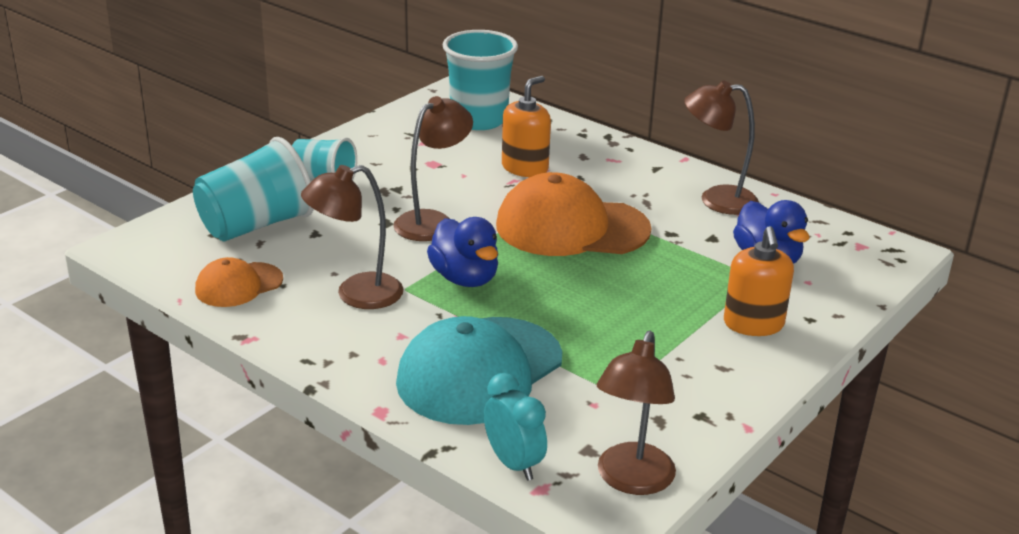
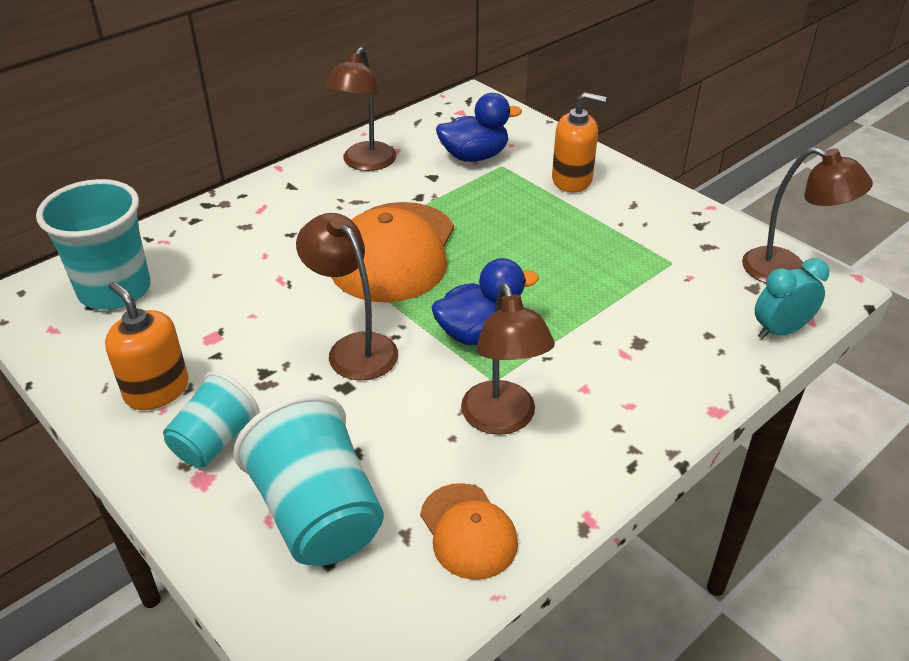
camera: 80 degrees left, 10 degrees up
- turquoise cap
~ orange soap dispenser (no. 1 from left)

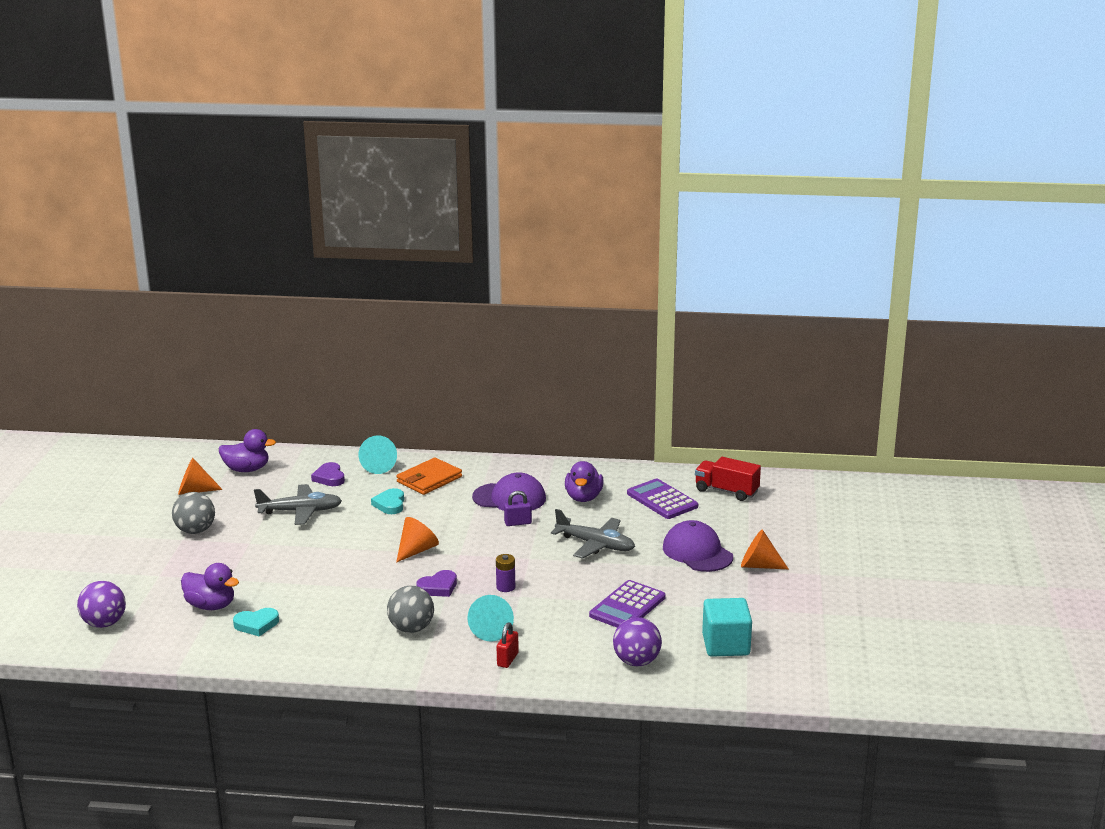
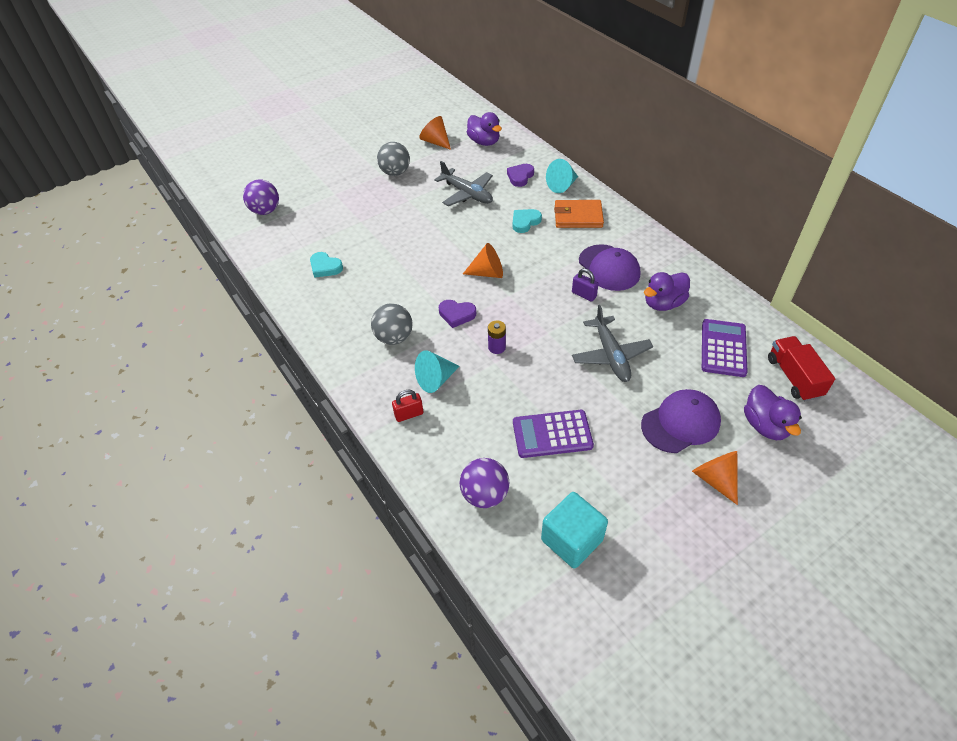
camera: 50 degrees right, 25 degrees up
~ purple duck (no. 1 from left in the first image) to purple duck (no. 3 from left)
~ purple cap (no. 2 from left) 45 degrees clockwise

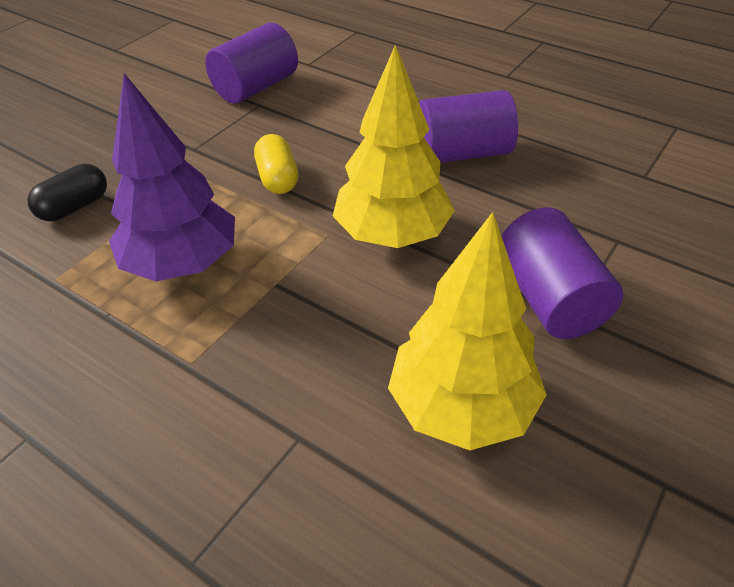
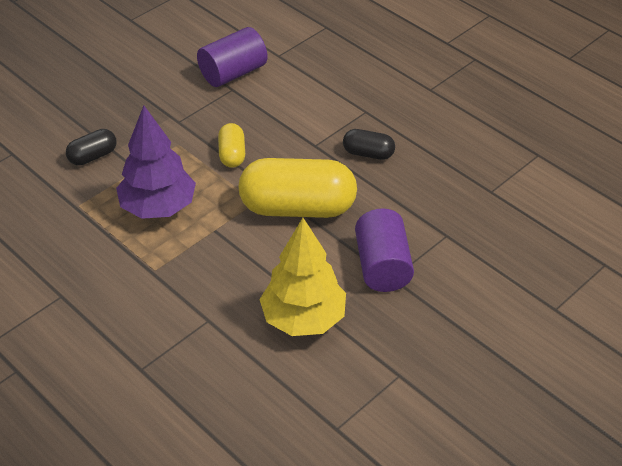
camera: 10 degrees right, 0 degrees up
~ yellow tree (no. 1 from left) to yellow capsule (no. 2 from left)
~ purple cylinder (no. 2 from left) to black capsule (no. 2 from left)

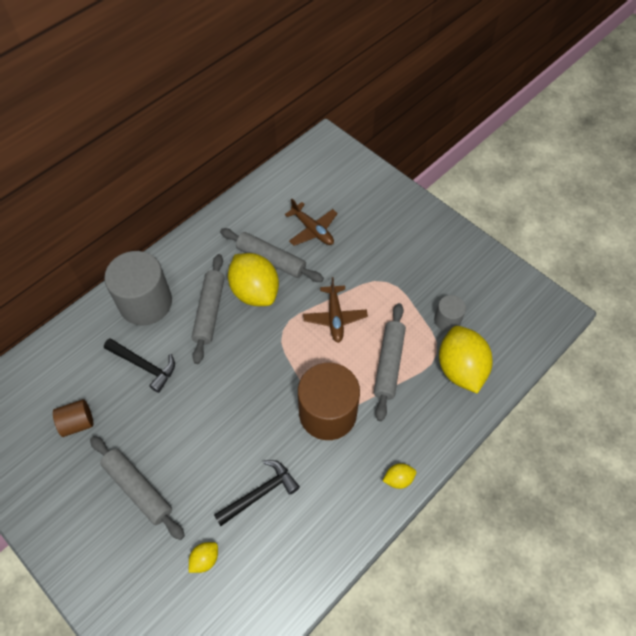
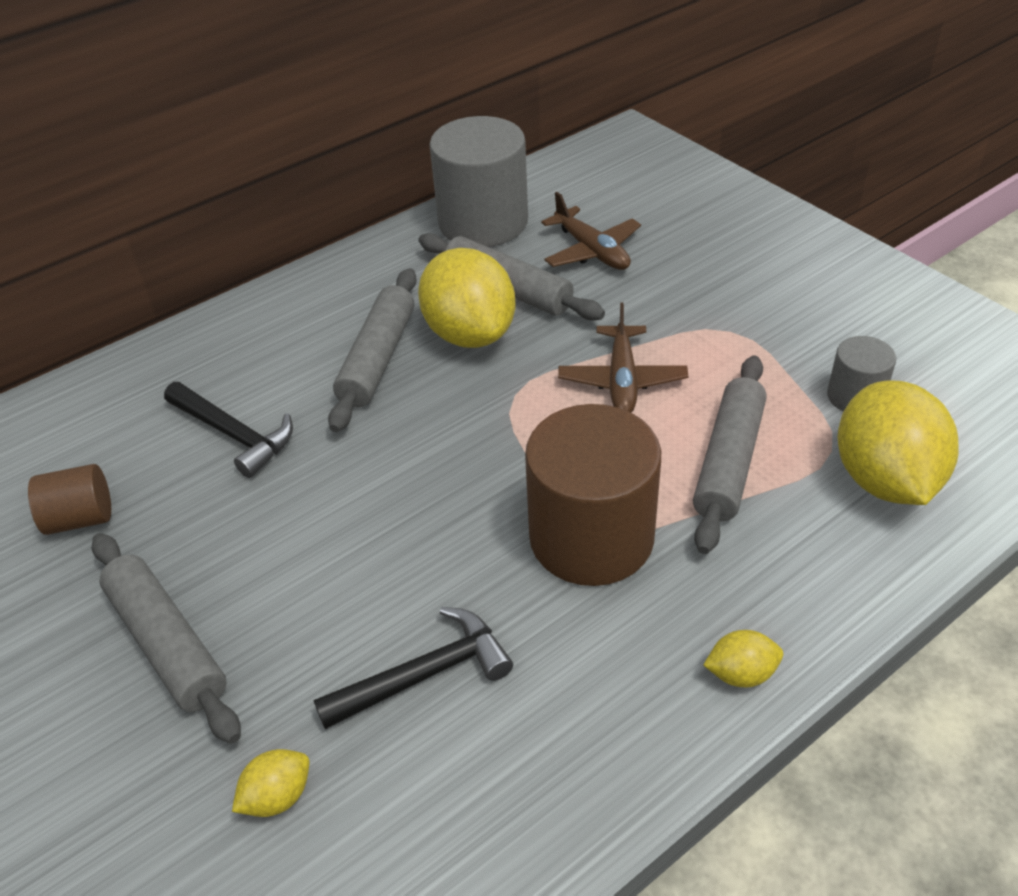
camera: 10 degrees right, 15 degrees down
~ grey cylinder (no. 1 from left)

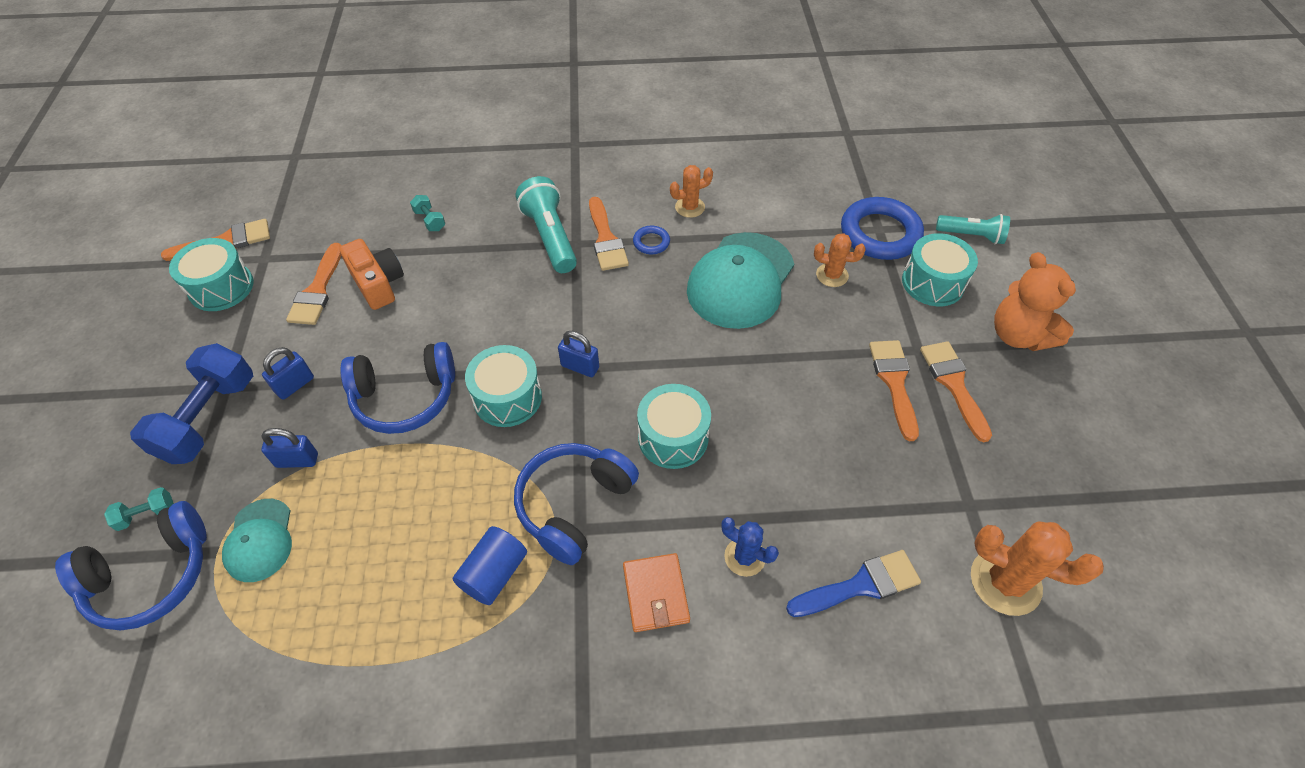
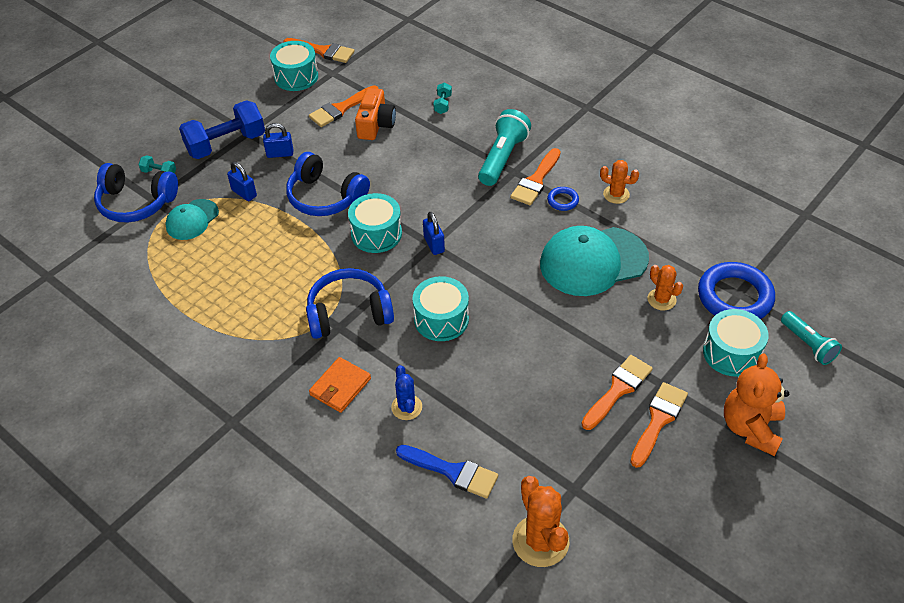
camera: 45 degrees right, 5 degrees down
- blue cylinder

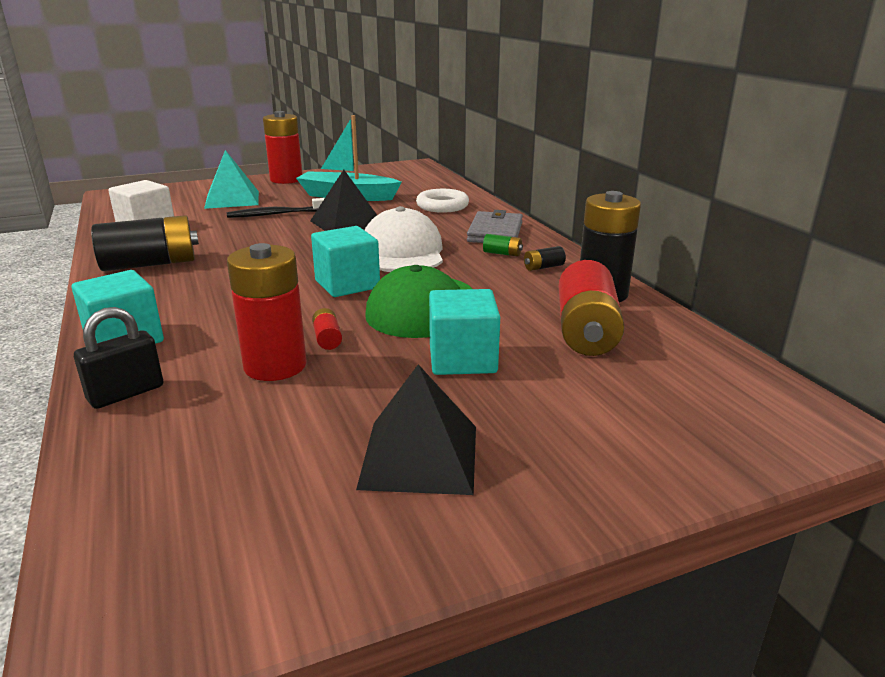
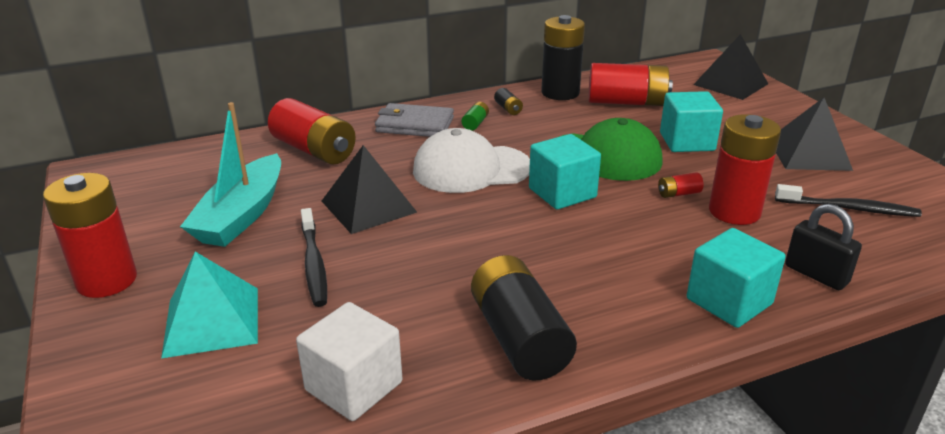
camera: 90 degrees left, 5 degrees up
~ white ring to red battery (no. 2 from left)
+ black pyramid (no. 2 from left)
+ black toothbrush (no. 2 from left)

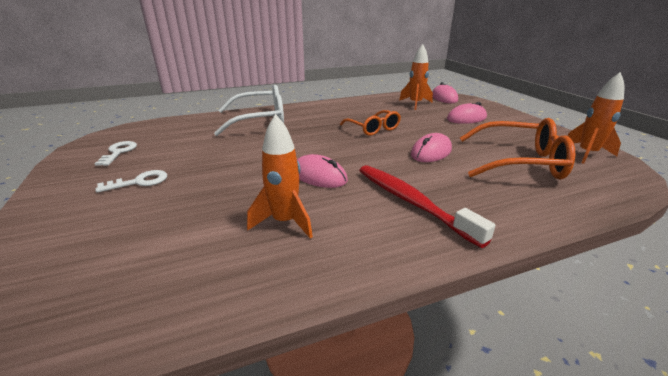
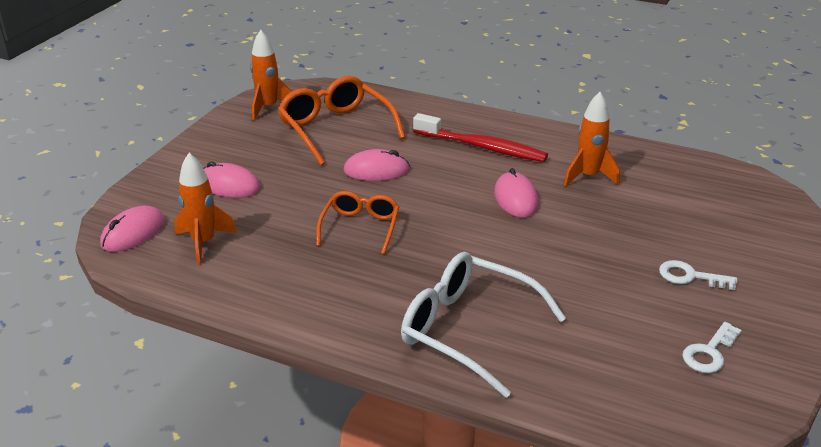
camera: 135 degrees left, 5 degrees up
~ red toothbrush 75 degrees counterclockwise

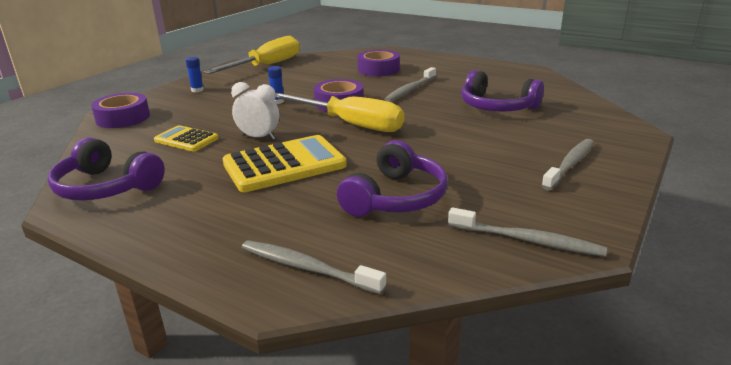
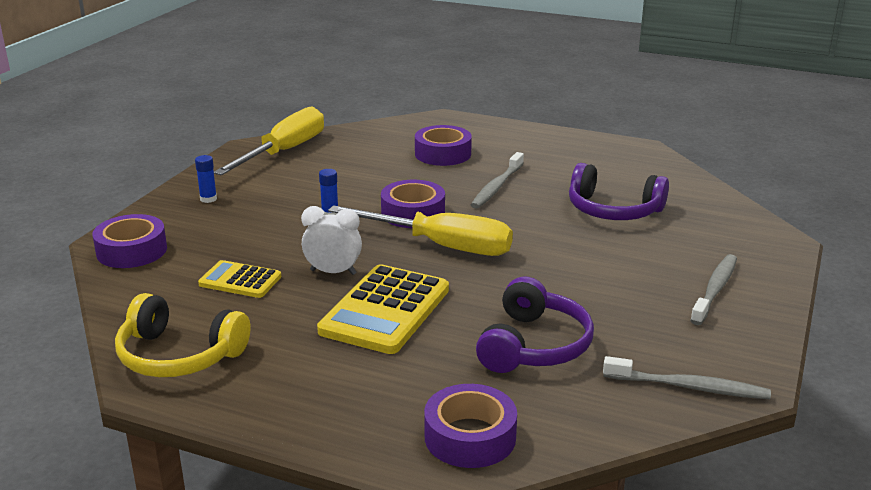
camera: 10 degrees left, 0 degrees up
~ purple headphones (no. 1 from left) to yellow headphones
~ yellow calculator (no. 2 from left) 150 degrees clockwise
~ grey toothbrush (no. 1 from left) to purple tape (no. 4 from left)

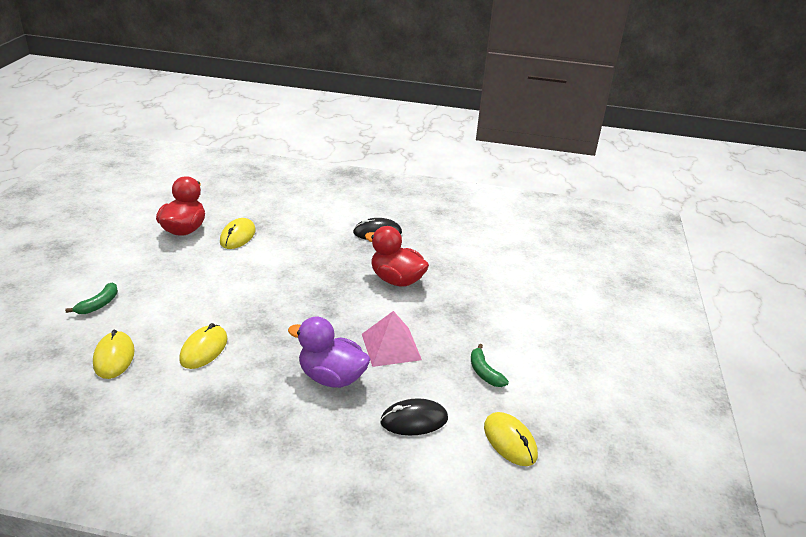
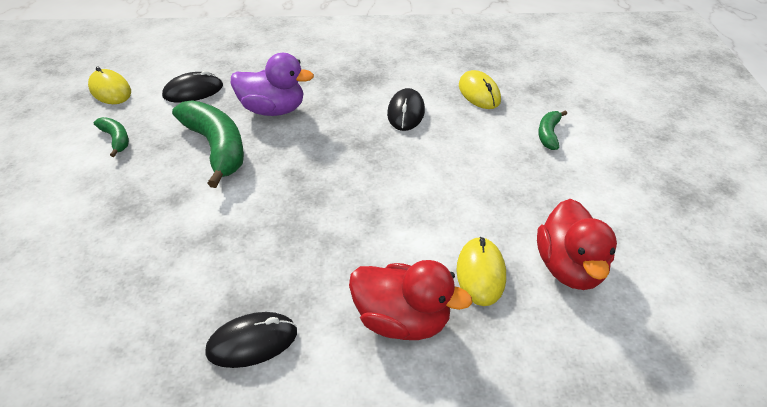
camera: 170 degrees right, 10 degrees up
~ yellow mouse (no. 2 from left) to black mouse (no. 3 from left)
~ pink pyramid to green banana (no. 2 from left)
~ red duck (no. 2 from left in the first image) to red duck (no. 1 from left)

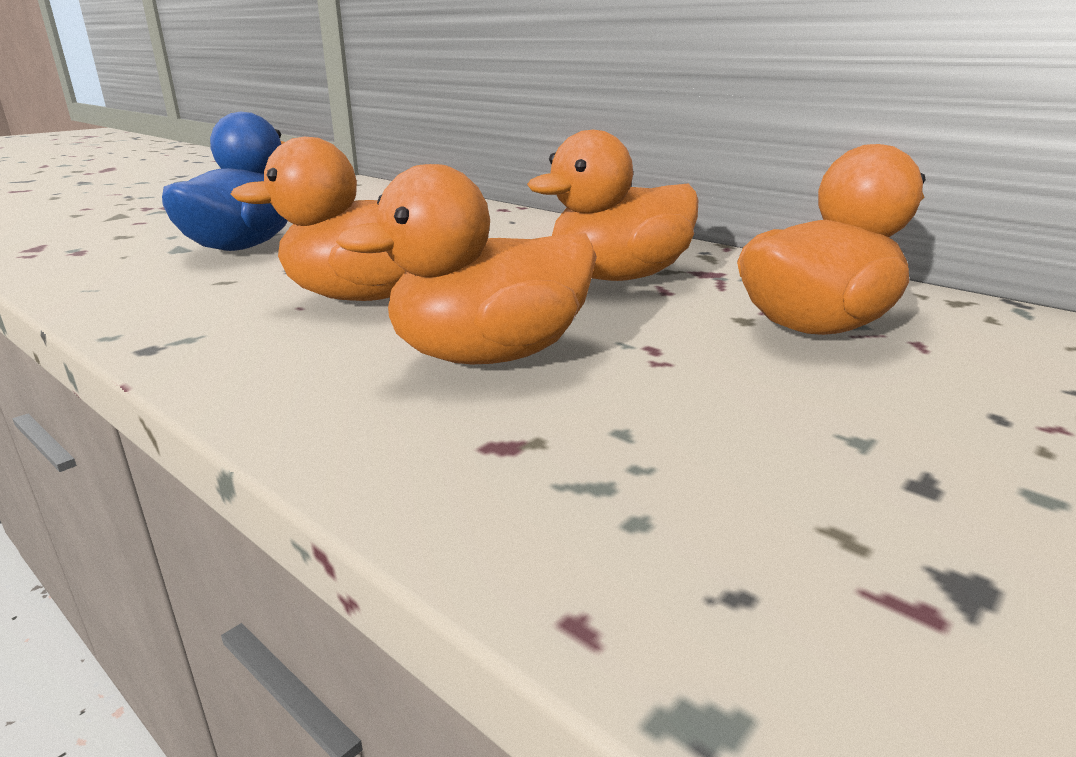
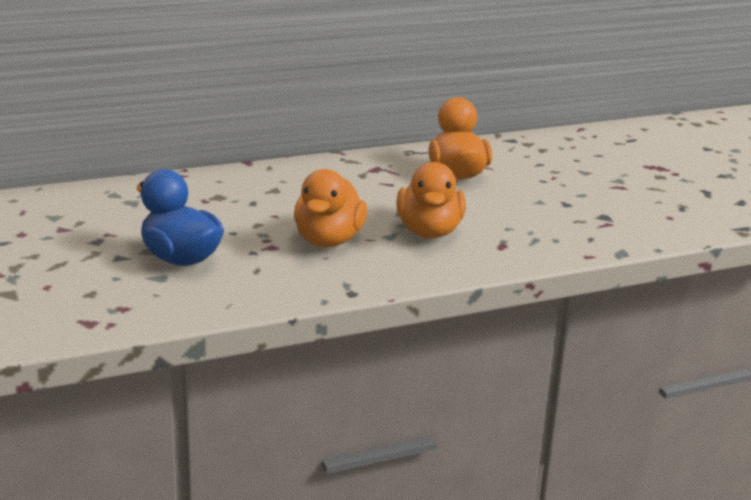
camera: 65 degrees left, 0 degrees up
- orange duck (no. 3 from left)

